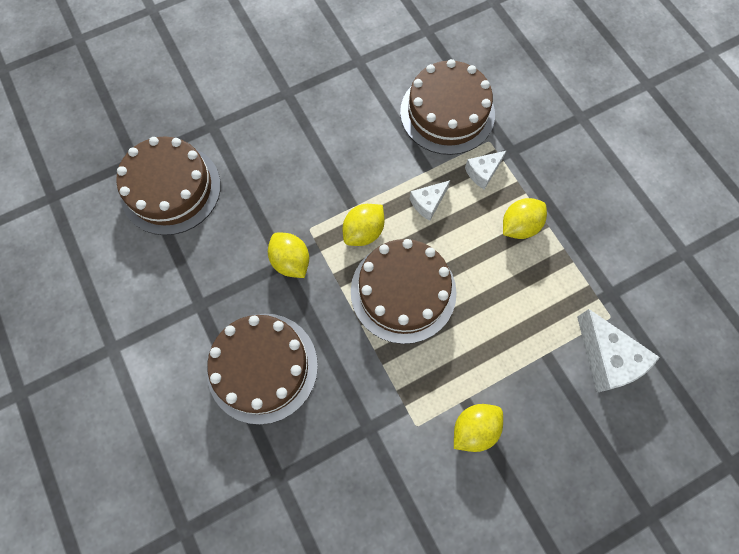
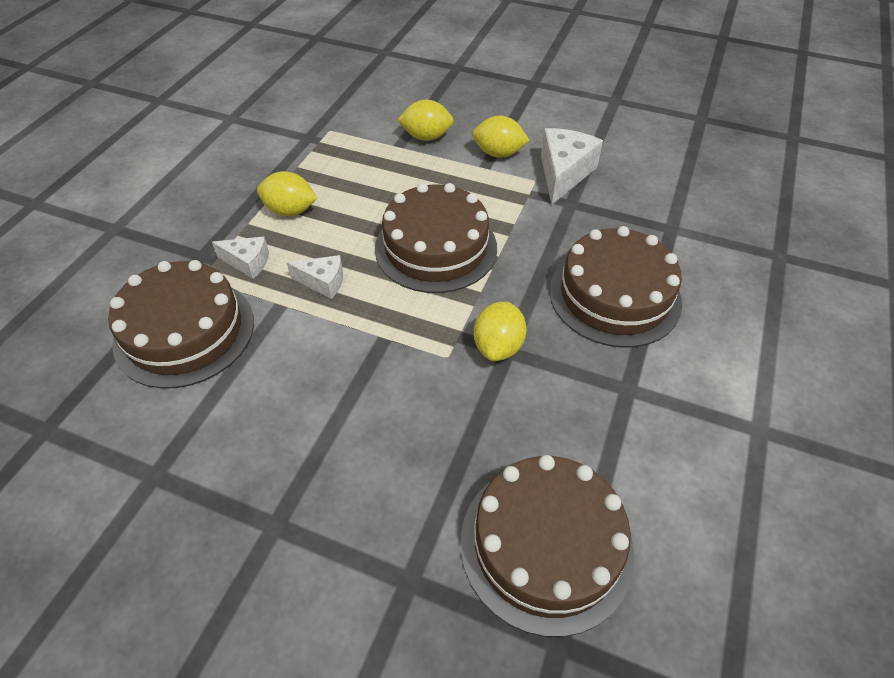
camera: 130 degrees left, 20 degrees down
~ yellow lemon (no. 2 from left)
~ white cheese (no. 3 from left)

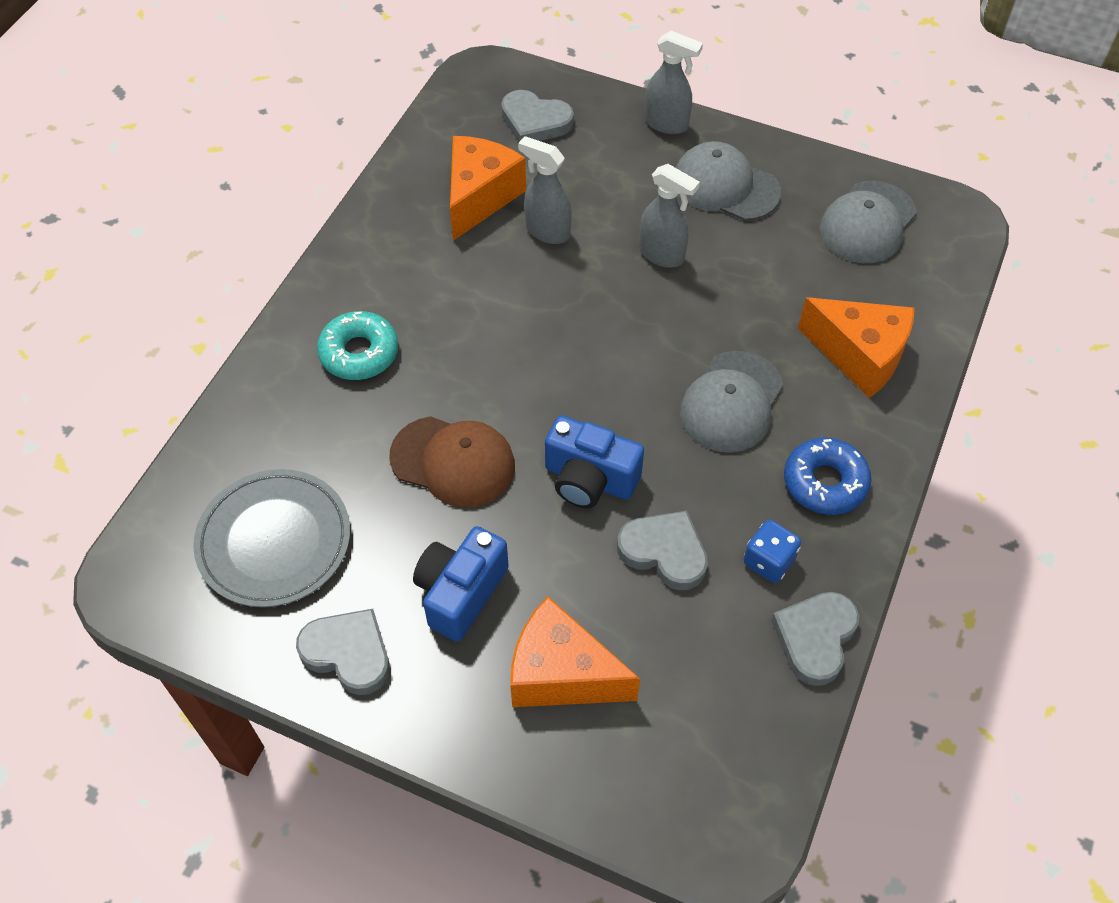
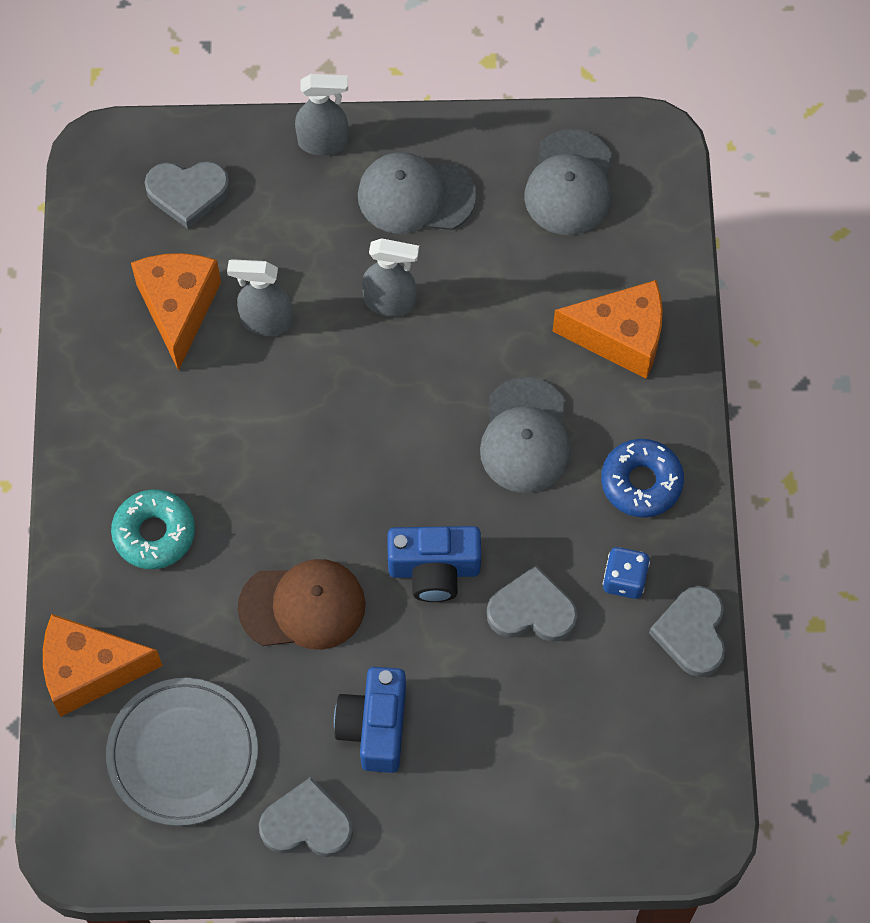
camera: 25 degrees left, 10 degrees up
~ orange cheese (no. 2 from left in the first image) to orange cheese (no. 1 from left)

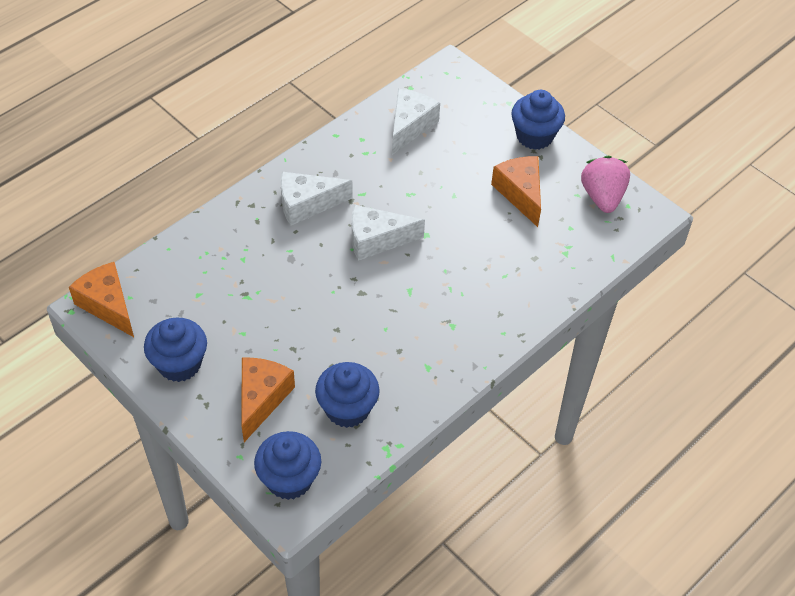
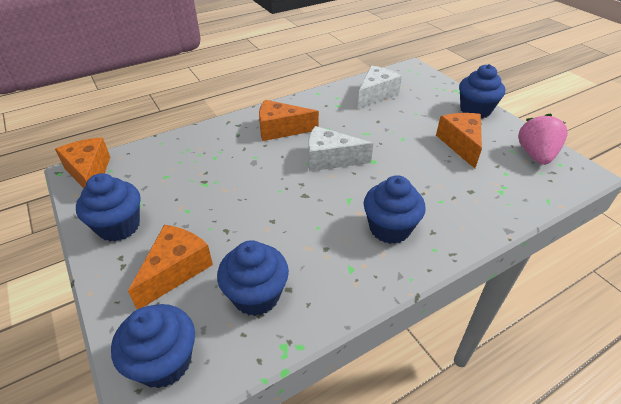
camera: 15 degrees right, 10 degrees down
~ white cheese (no. 1 from left) to orange cheese (no. 3 from left)
+ blue cupcake (no. 4 from left)

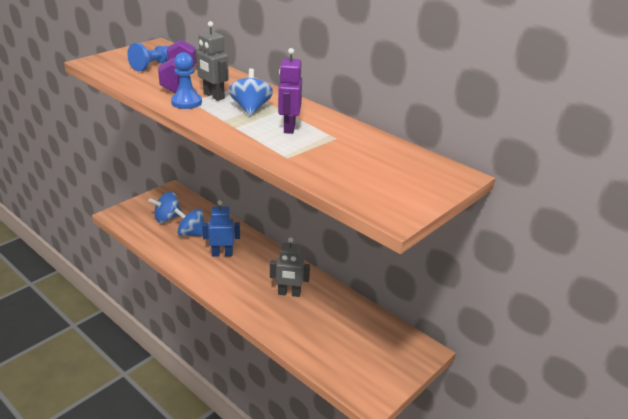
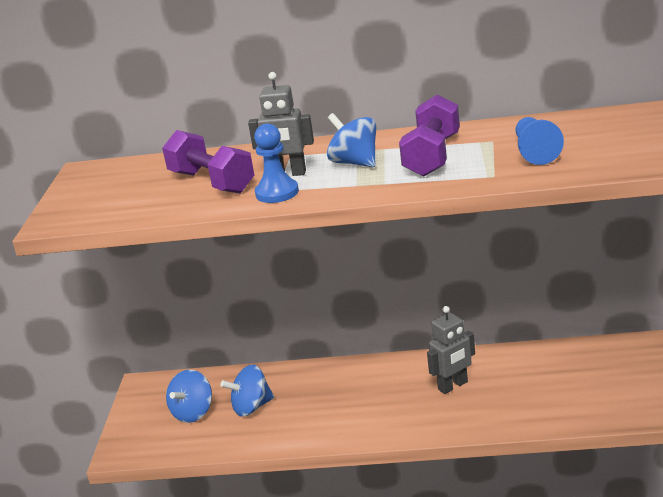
camera: 35 degrees left, 5 degrees down
~ blue pawn (no. 1 from left in the first image) to blue pawn (no. 2 from left)
- blue robot
~ purple robot to purple dumbbell (no. 2 from left)

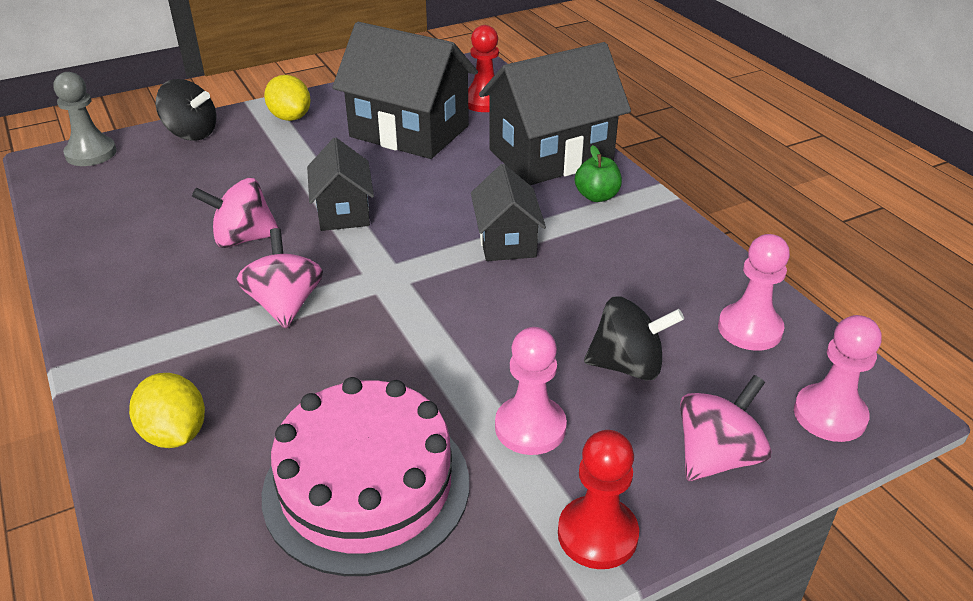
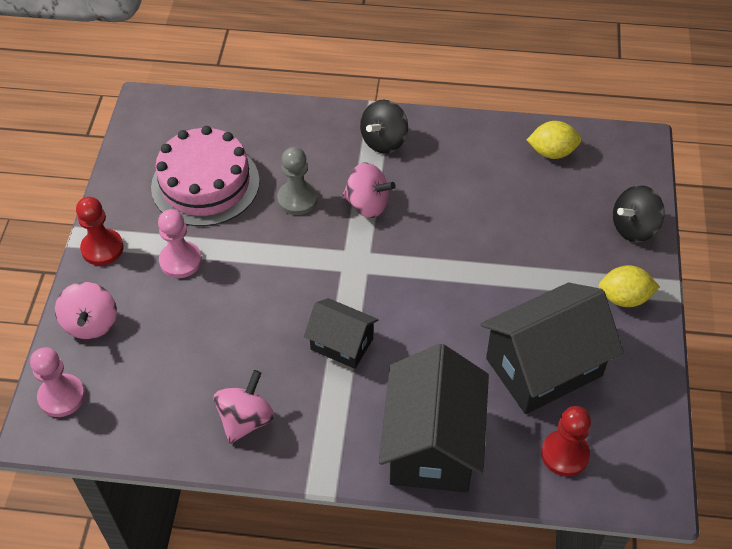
camera: 125 degrees right, 15 degrees up
~ grey pawn
~ yellow lemon (no. 1 from left)
~ pink spinning top (no. 1 from left in the first image) to pink spinning top (no. 2 from left)
- black house (no. 1 from left)
- green apple
~ black spinning top (no. 2 from left in the first image) to black spinning top (no. 1 from left)
- pink pawn (no. 2 from left)

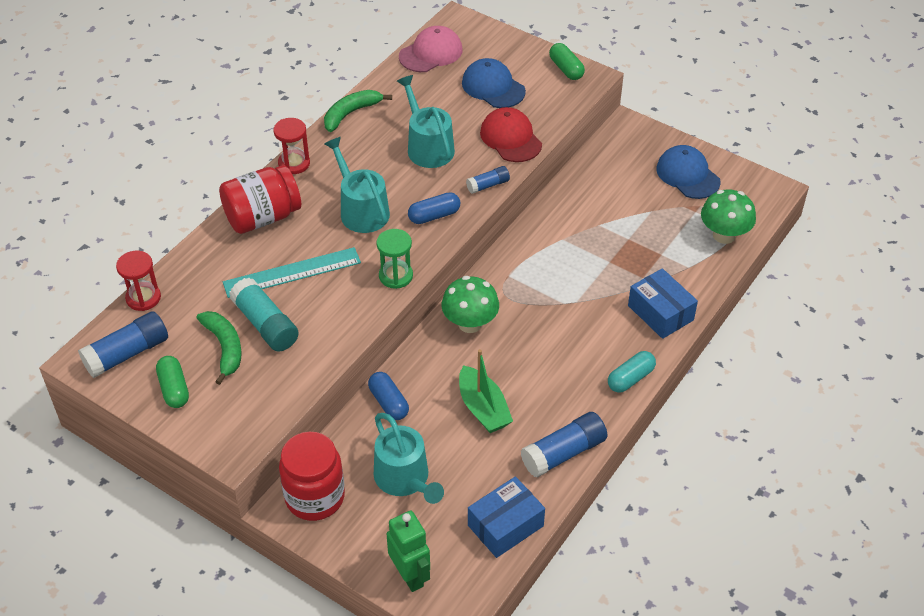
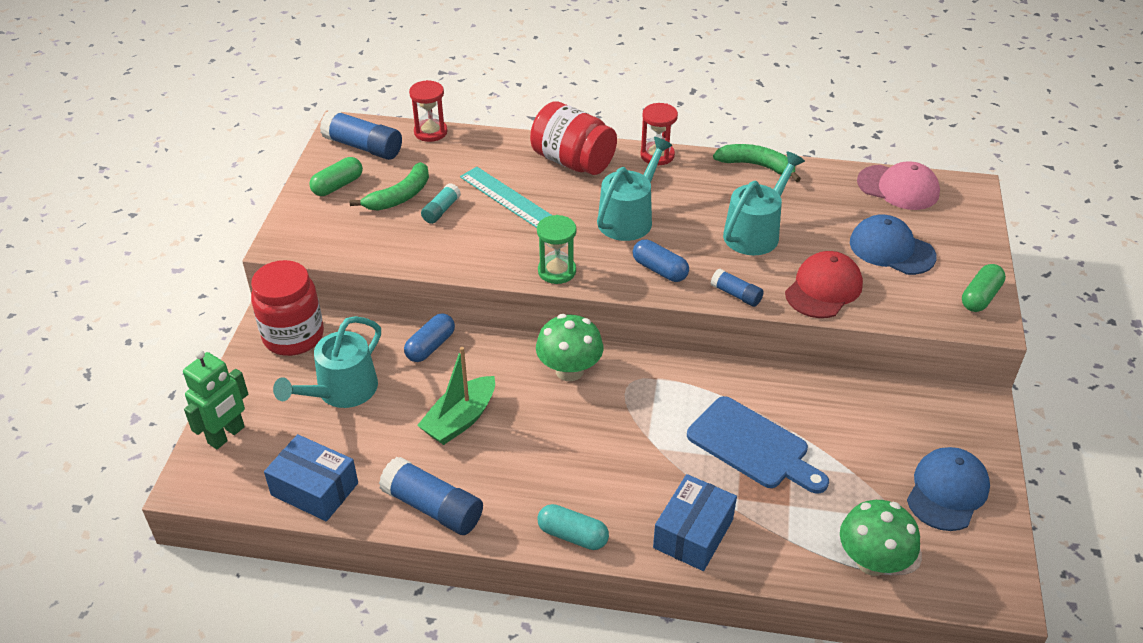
camera: 65 degrees right, 5 degrees down
~ turquoise glue stick x0.56
~ blue cap (no. 1 from left) 75 degrees counterclockwise
+ blue cutting board

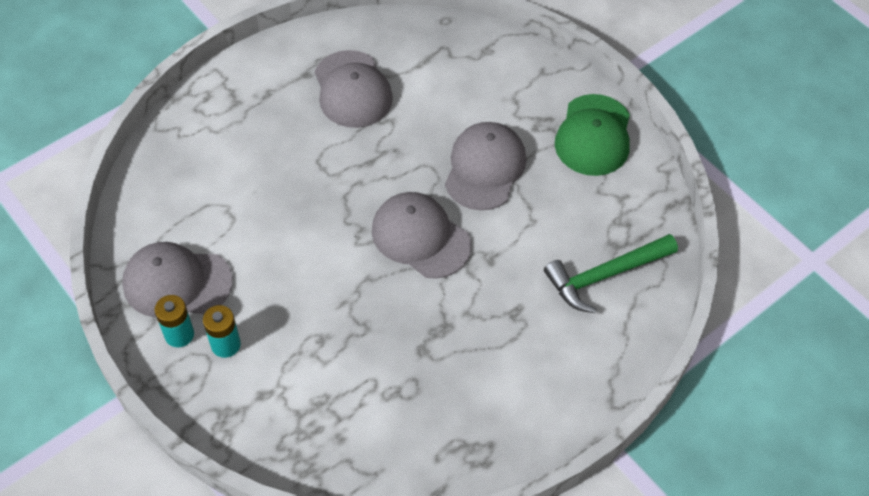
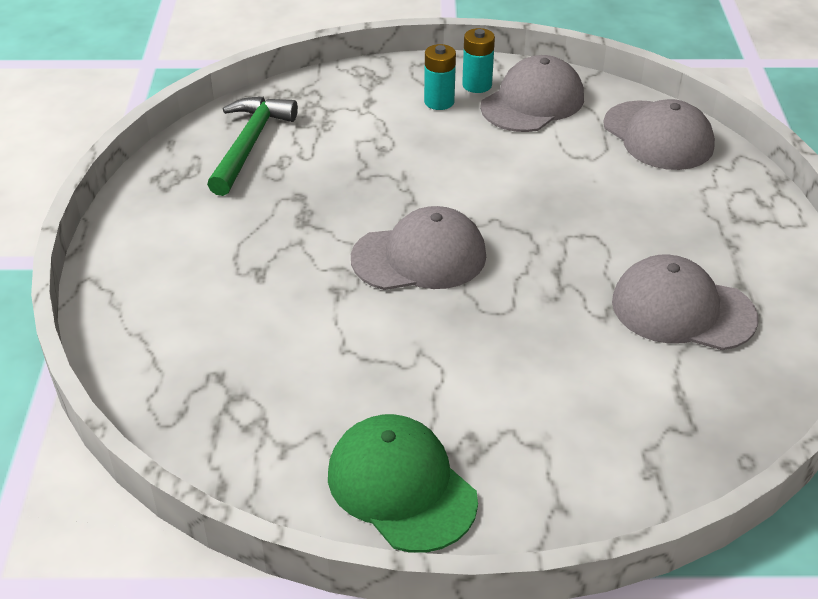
camera: 130 degrees right, 15 degrees down
~ grey cap (no. 4 from left in the first image) to grey cap (no. 3 from left)
~ green hammer

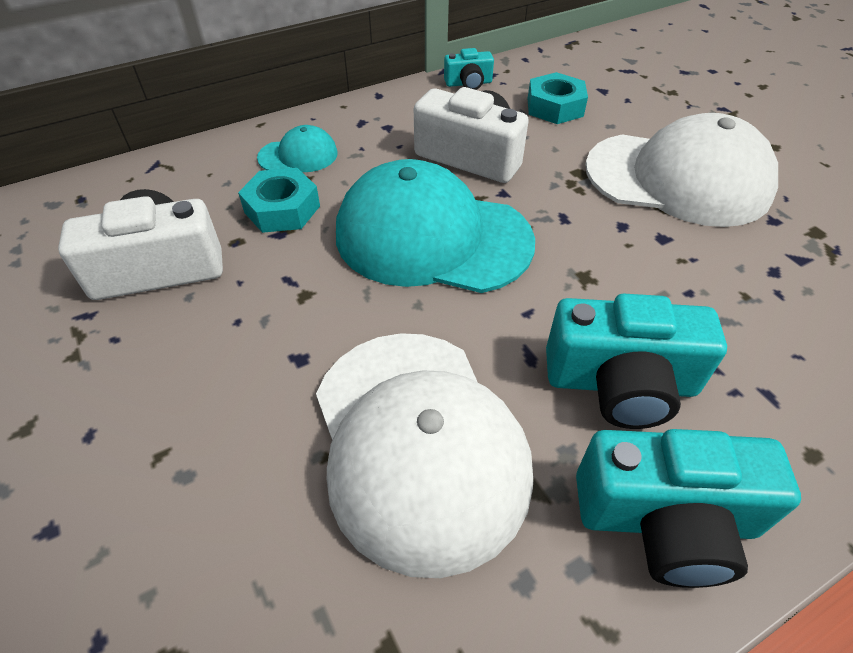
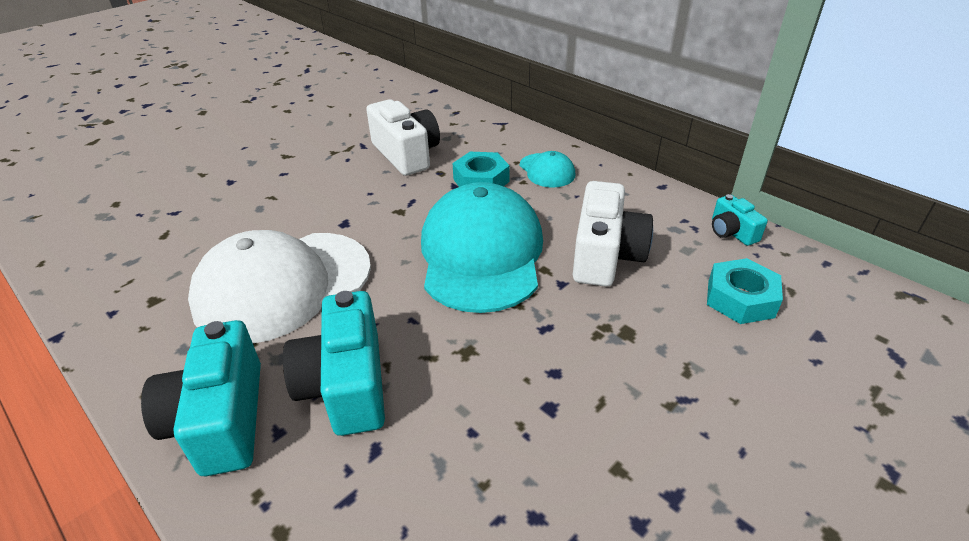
camera: 75 degrees right, 10 degrees down
- white cap (no. 2 from left)

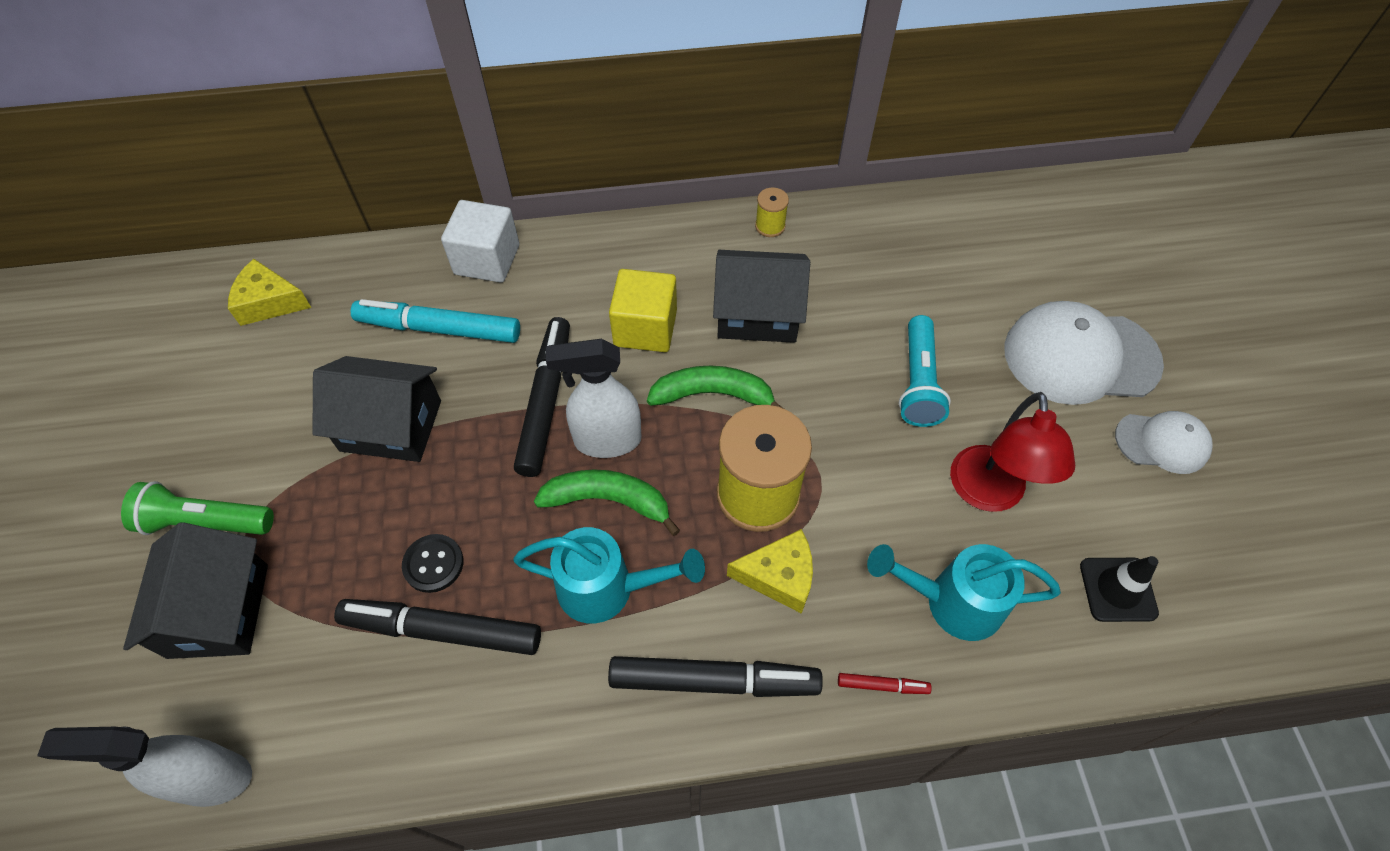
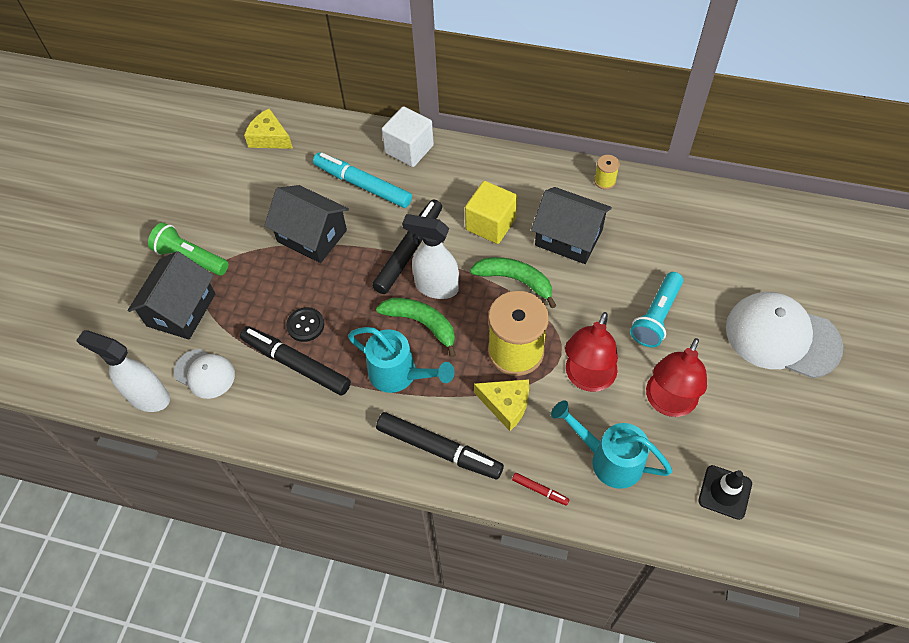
camera: 25 degrees right, 0 degrees up
~ white cap (no. 2 from left in the first image) to white cap (no. 1 from left)
+ red lamp (no. 1 from left)

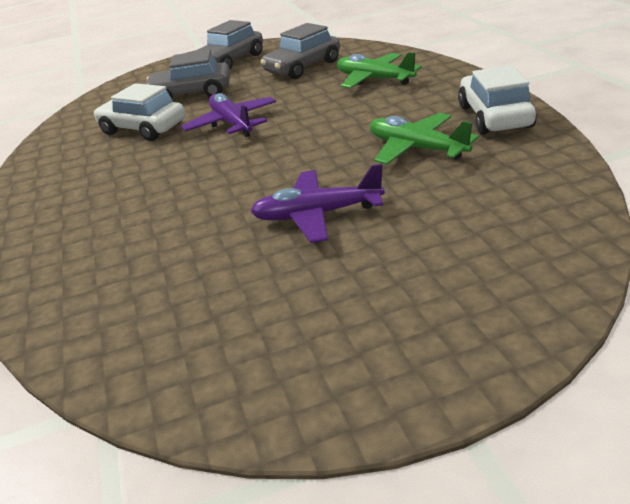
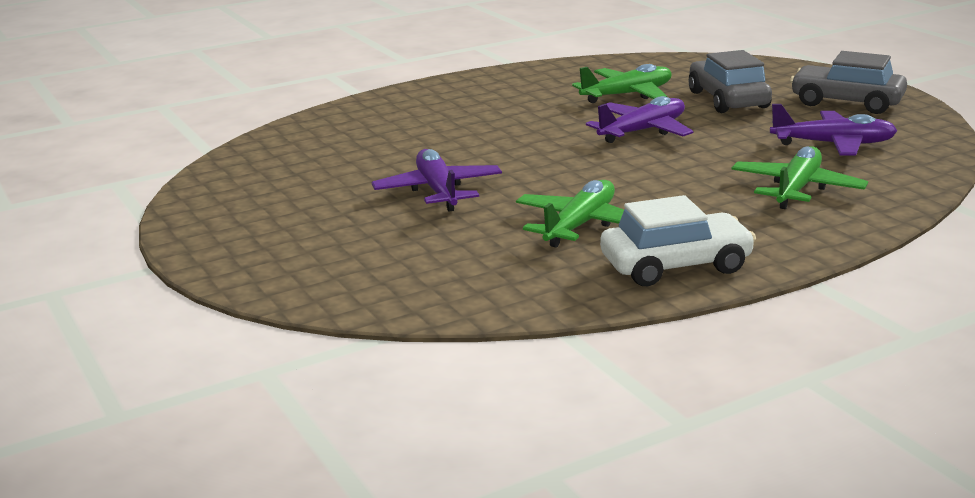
camera: 75 degrees right, 10 degrees down
~ white car (no. 1 from left) to green plane (no. 2 from left)
~ grey car (no. 3 from left) to purple plane (no. 3 from left)

